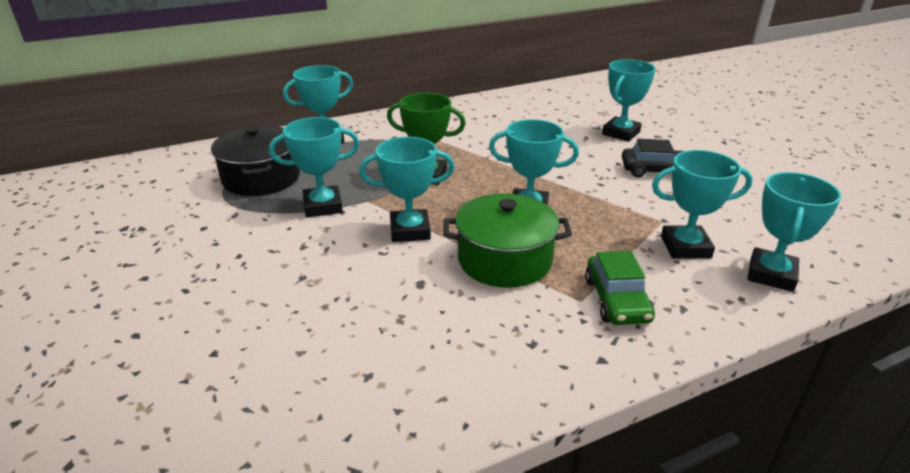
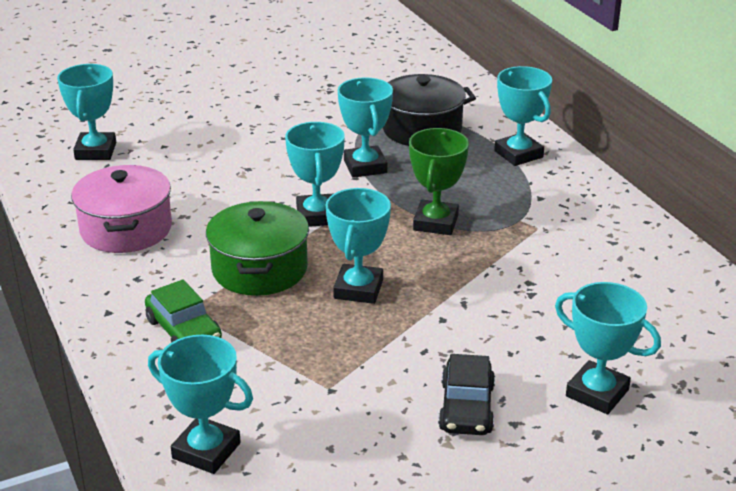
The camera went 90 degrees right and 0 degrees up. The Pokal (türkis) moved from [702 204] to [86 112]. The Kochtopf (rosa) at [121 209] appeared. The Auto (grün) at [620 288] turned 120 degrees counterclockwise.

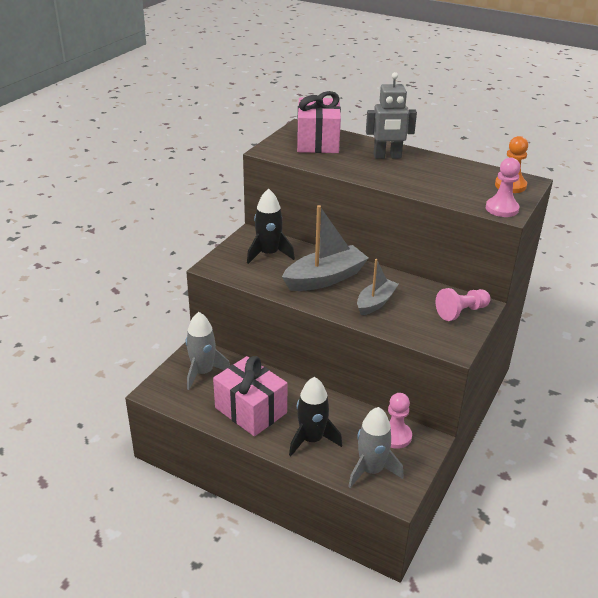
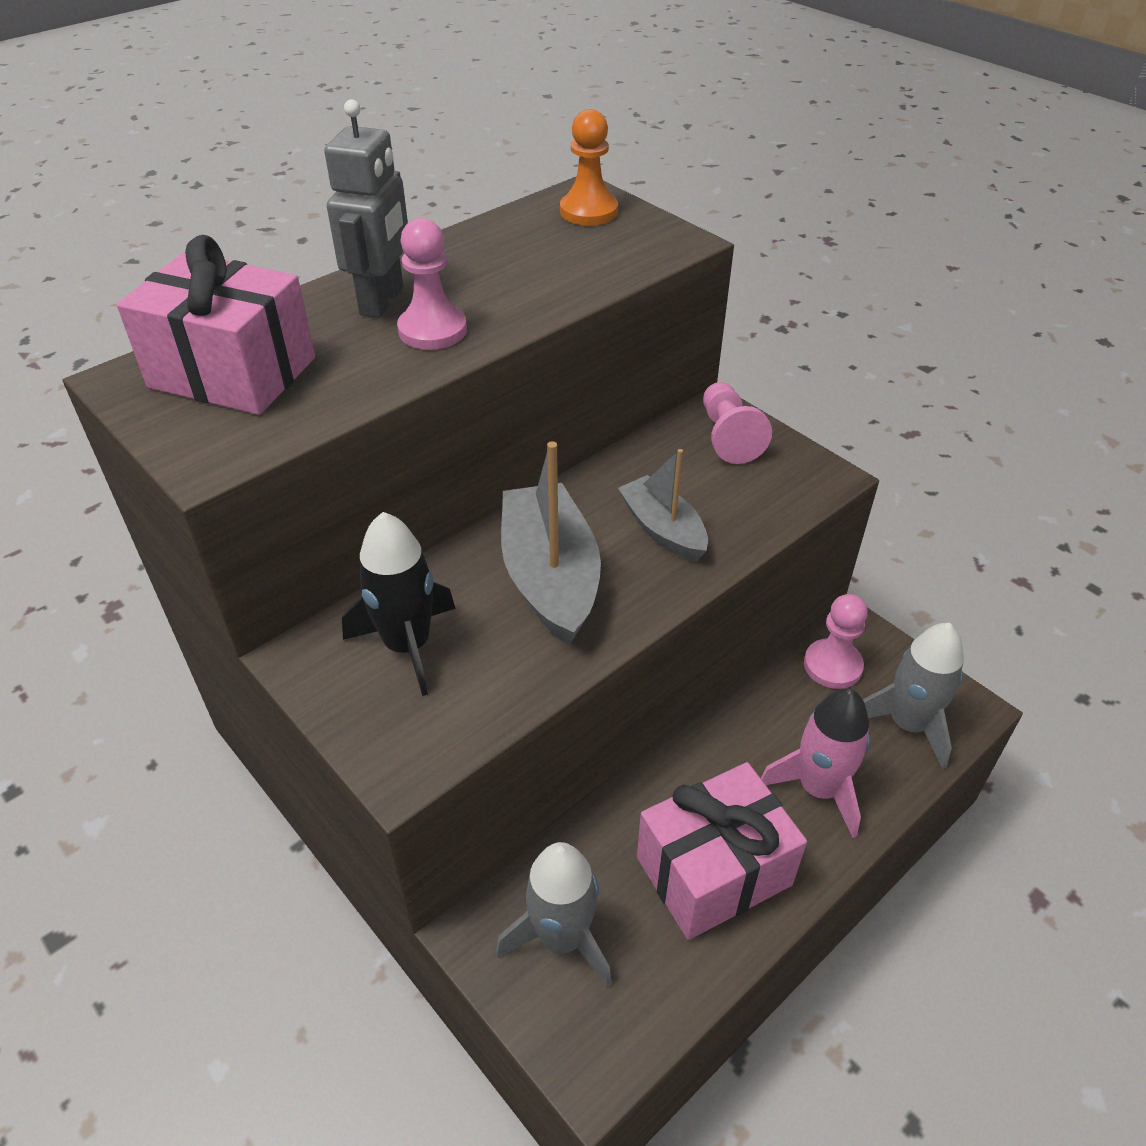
The camera went 70 degrees left and 10 degrees up. The Bauer (rosa) moved from [503 187] to [432 284]. The Rakete (schwarz) at [315 416] became the Rakete (rosa) at [815 763].

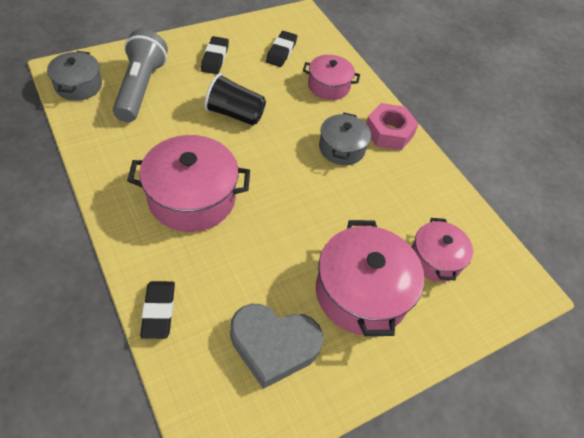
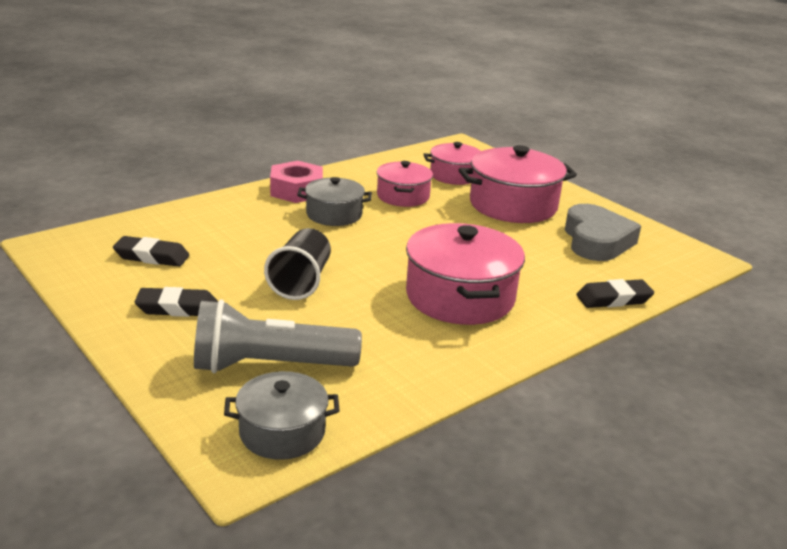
The camera went 95 degrees left and 25 degrees down. The Kochtopf (rosa) moved from [331 77] to [405 184].

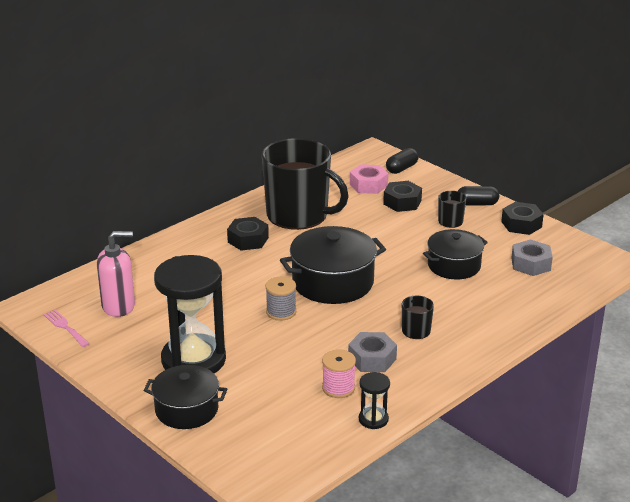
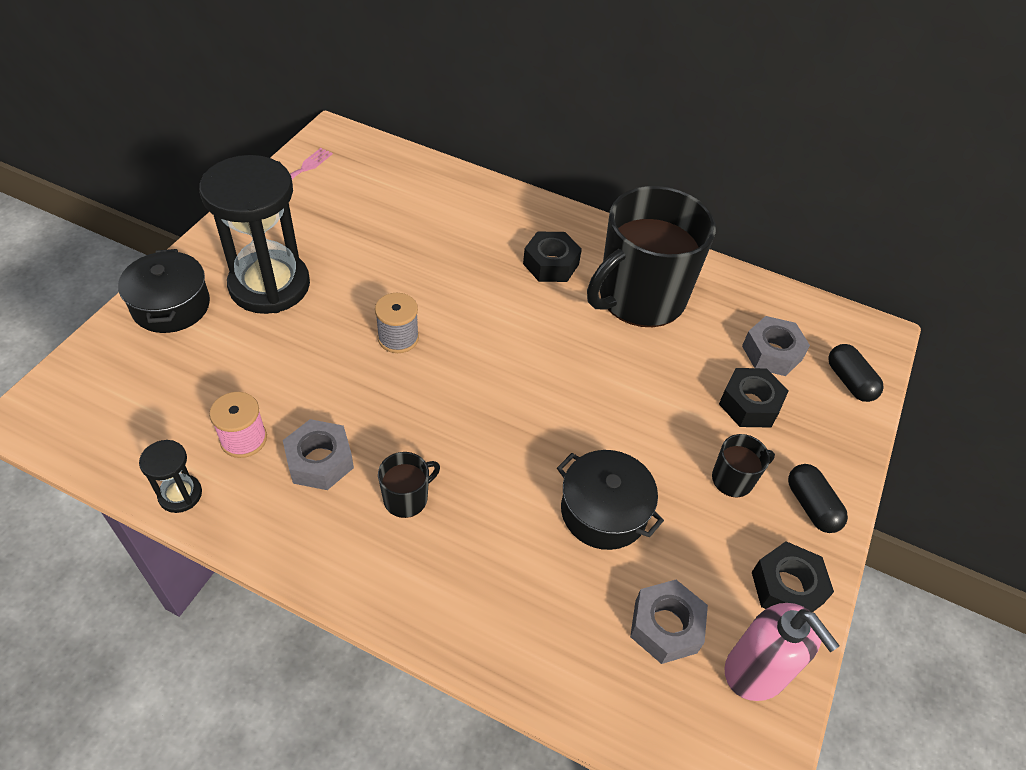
The camera went 65 degrees right and 20 degrees up. The Tasse (schwarz) at [305 184] turned 45 degrees clockwise. The Seifenspender (rosa) moved from [116 274] to [782 652]. The Sechskantmutter (rosa) at [369 179] became the Sechskantmutter (grau) at [776 346]. The Kapsel (schwarz) at [402 161] turned 45 degrees clockwise. The Kochtopf (schwarz) at [333 265] disappeared.

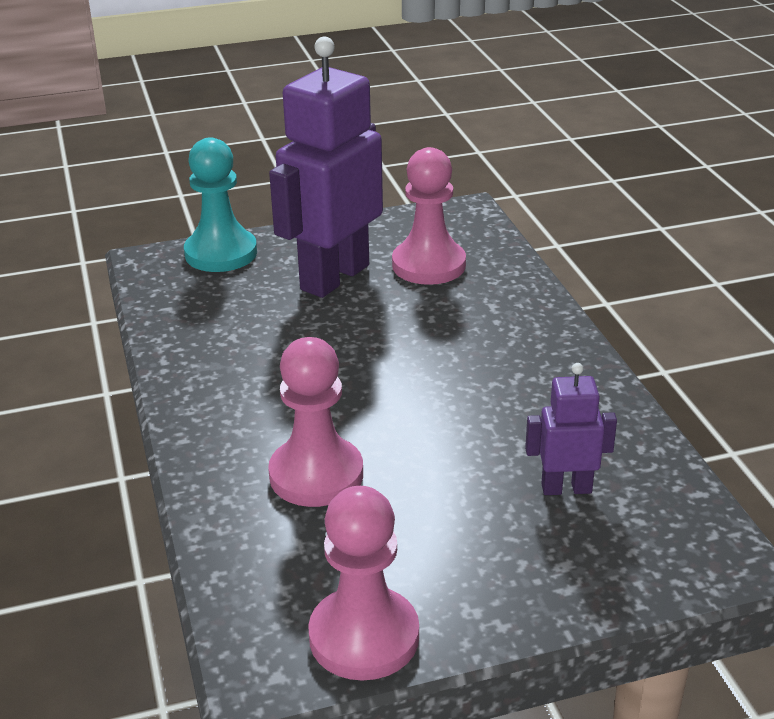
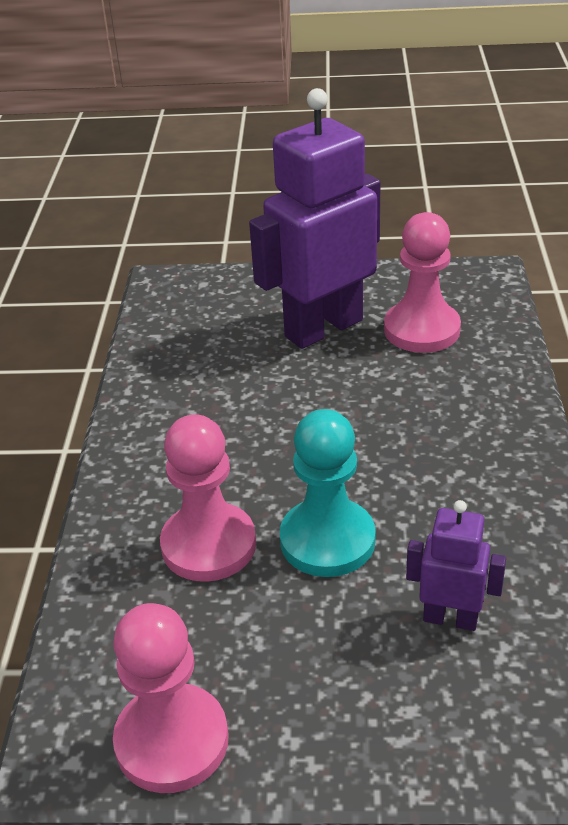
The camera went 20 degrees right and 5 degrees up. The Bauer (türkis) moved from [220 204] to [328 493].

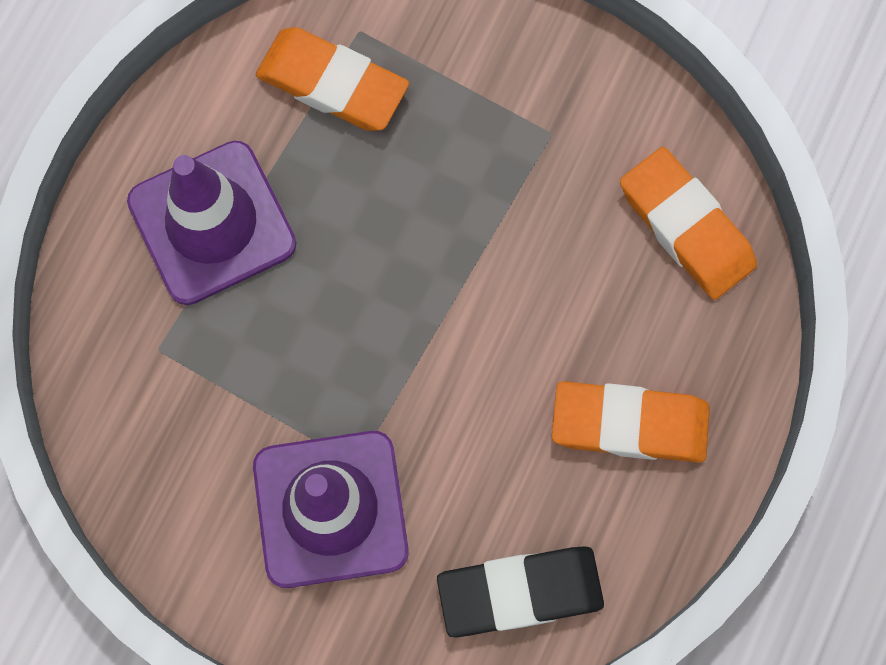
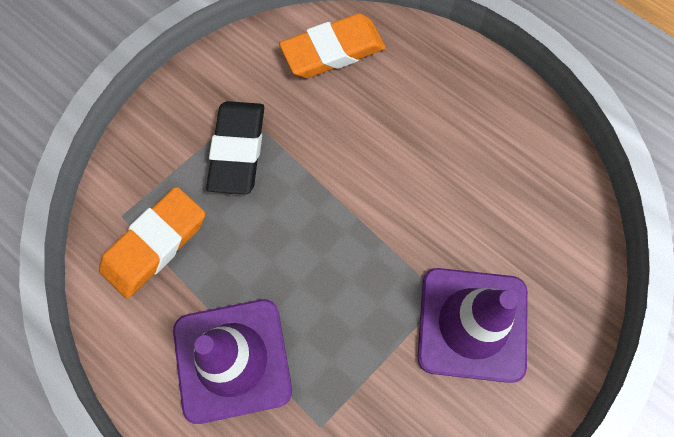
The camera went 75 degrees left and 5 degrees down. The Radiergummi (schwarz) moved from [520 592] to [235 147]. The Radiergummi (orange) at [631 421] disappeared.

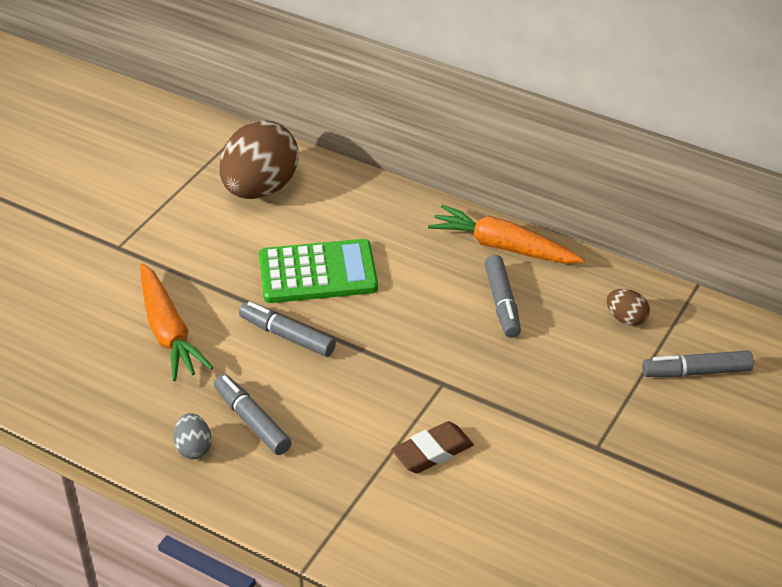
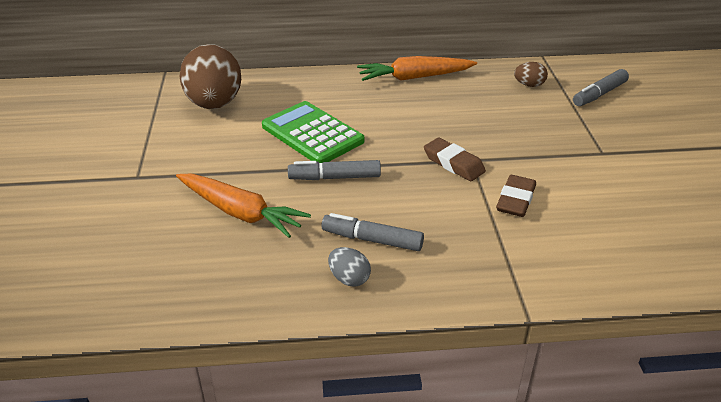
The camera went 35 degrees left and 5 degrees down. The Taschenrechner (grün) at [318 271] turned 90 degrees counterclockwise. The Radiergummi (braun) at [455 159] appeared. The Filzstift (grau) at [502 296] disappeared.

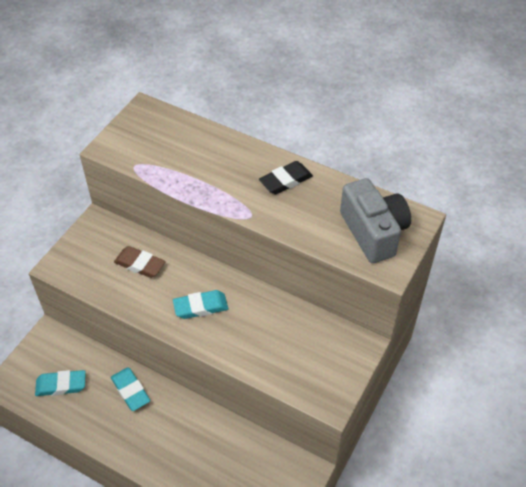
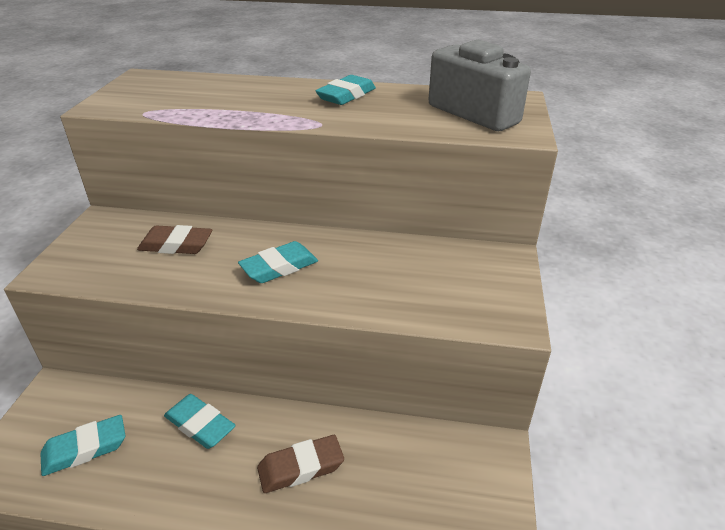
The camera went 20 degrees left and 15 degrees down. The Radiergummi (braun) at [300 464] appeared. The Radiergummi (schwarz) at [286 177] became the Radiergummi (türkis) at [345 90].

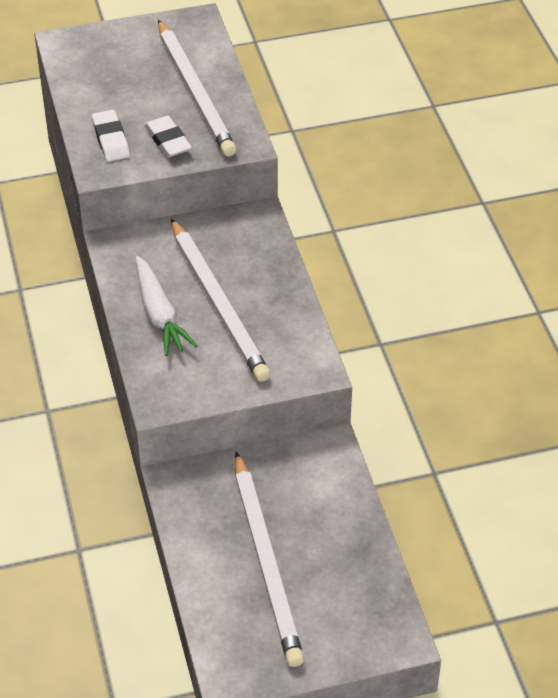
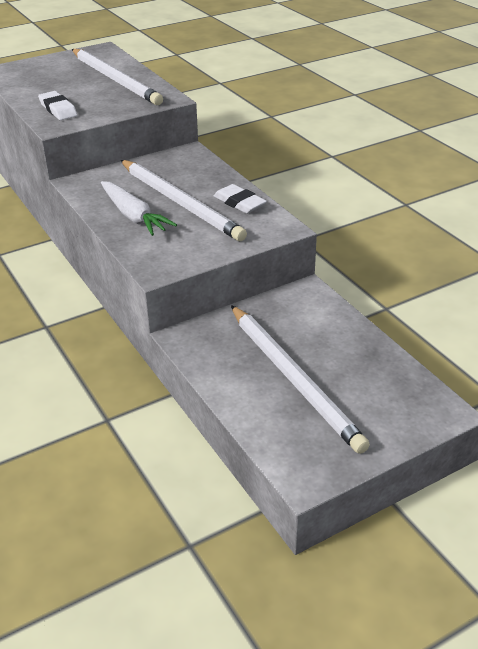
The camera went 15 degrees left and 10 degrees down. The Radiergummi (weiß) moved from [168 136] to [240 199].

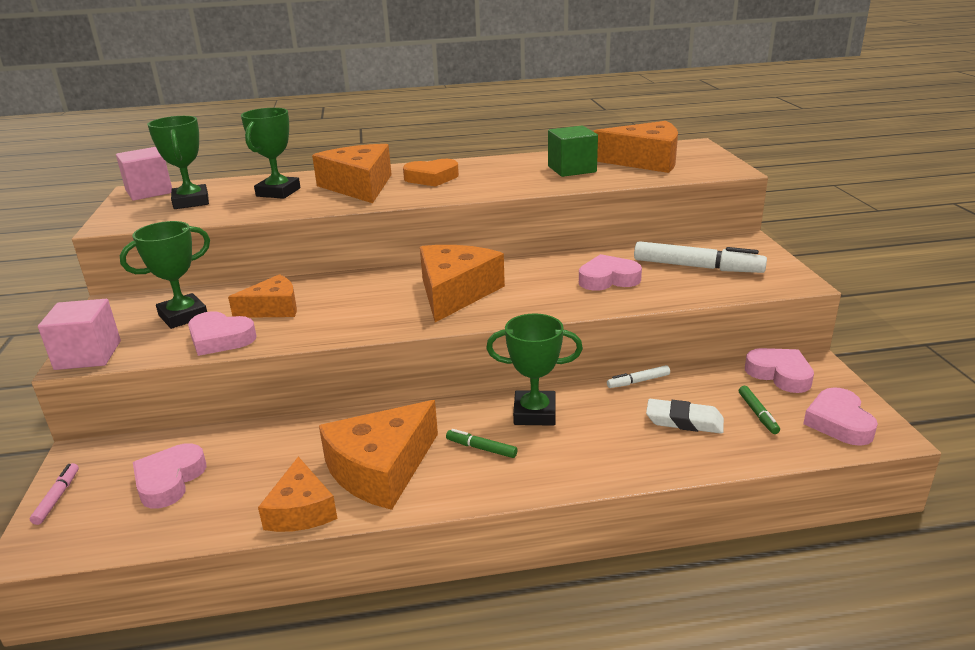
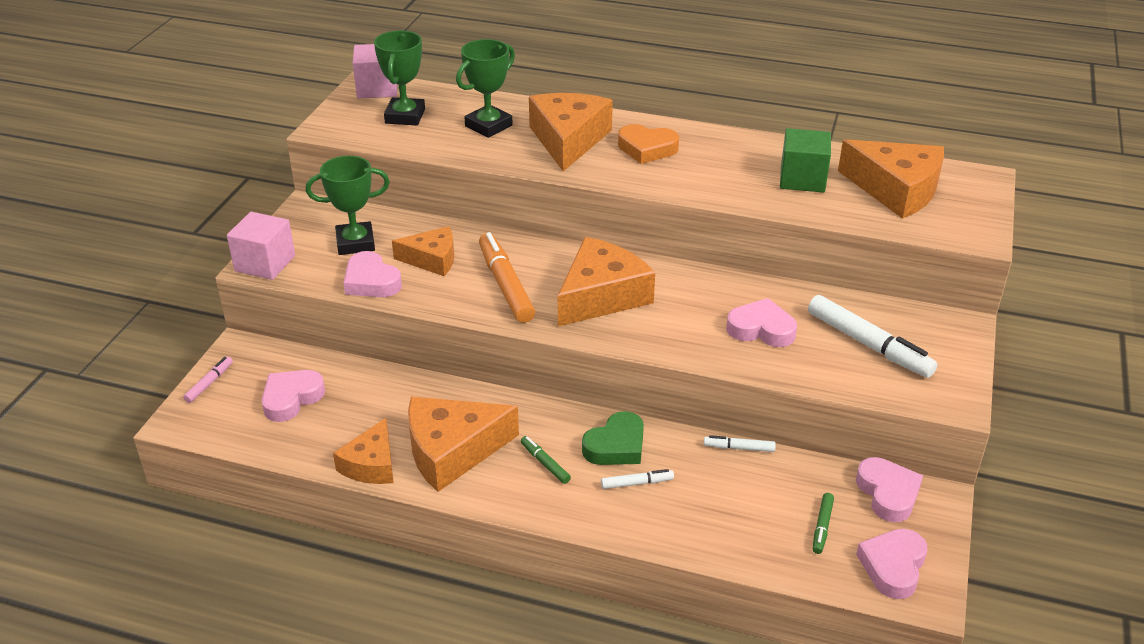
The camera went 25 degrees right and 10 degrees up. The Filzstift (orange) at [507 277] appeared. The Pokal (grün) at [534 370] was replaced by the Herz (grün) at [613 438]. The Filzstift (weiß) at [637 479] appeared. The Radiergummi (weiß) at [685 416] disappeared.

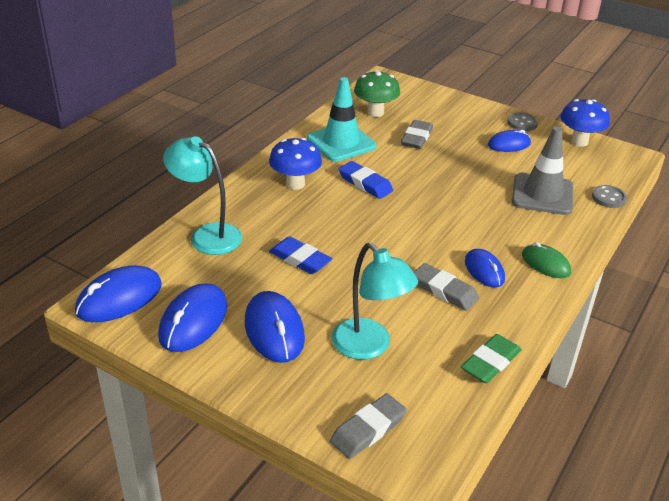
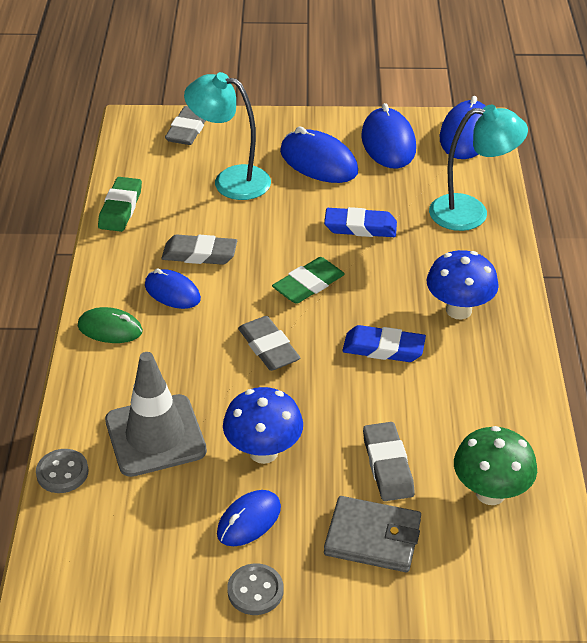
The camera went 150 degrees right and 5 degrees up. The Pilz (blau) moved from [585 123] to [263 425]. The Radiergummi (grau) at [269 343] appeared. The Radiergummi (grün) at [308 280] appeared. The Geldbörse (grau) at [372 534] appeared. The Leitkegel (türkis) at [341 119] disappeared.

